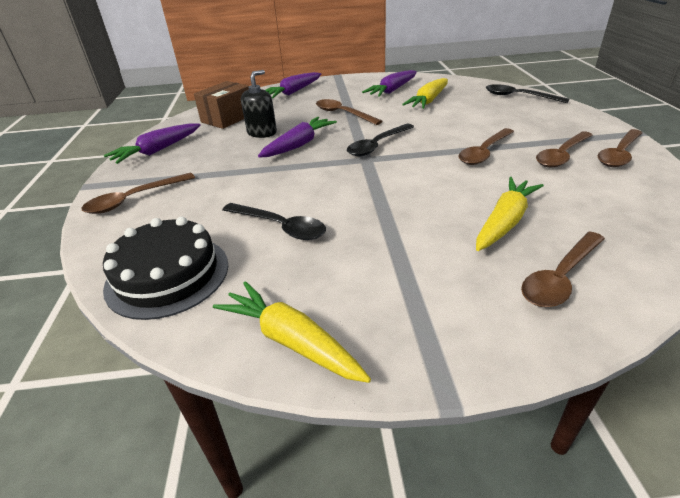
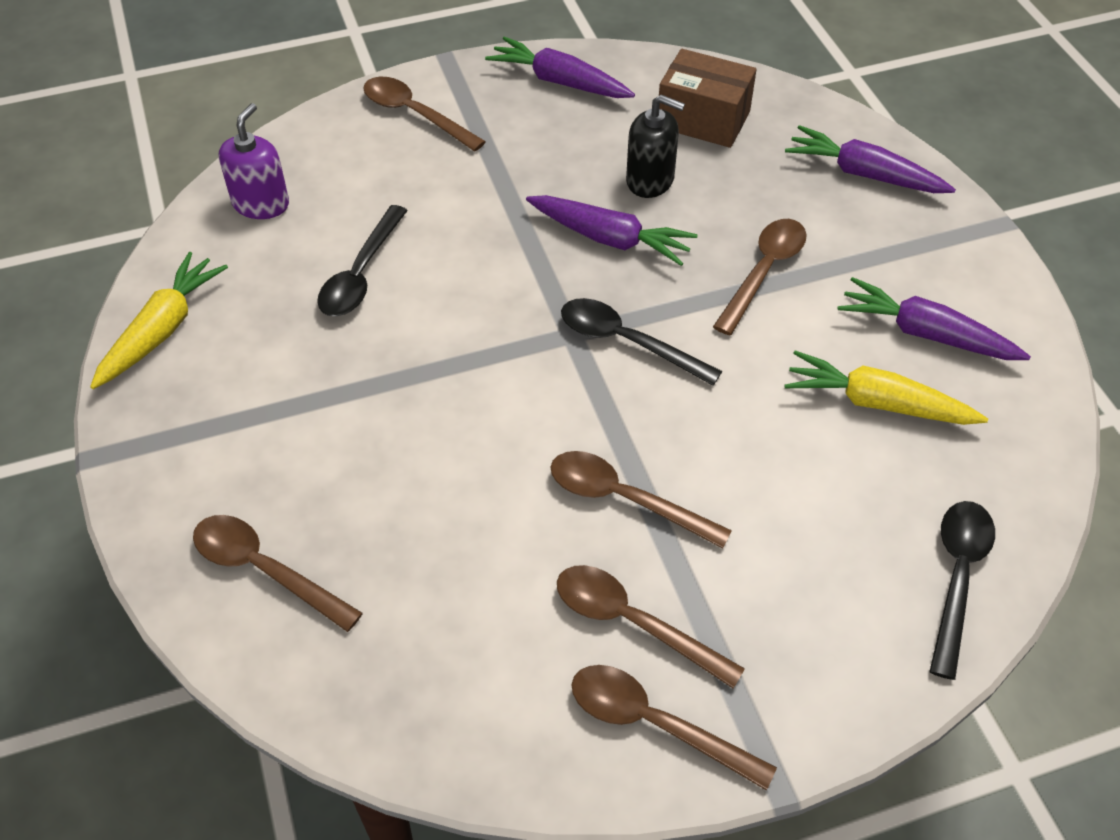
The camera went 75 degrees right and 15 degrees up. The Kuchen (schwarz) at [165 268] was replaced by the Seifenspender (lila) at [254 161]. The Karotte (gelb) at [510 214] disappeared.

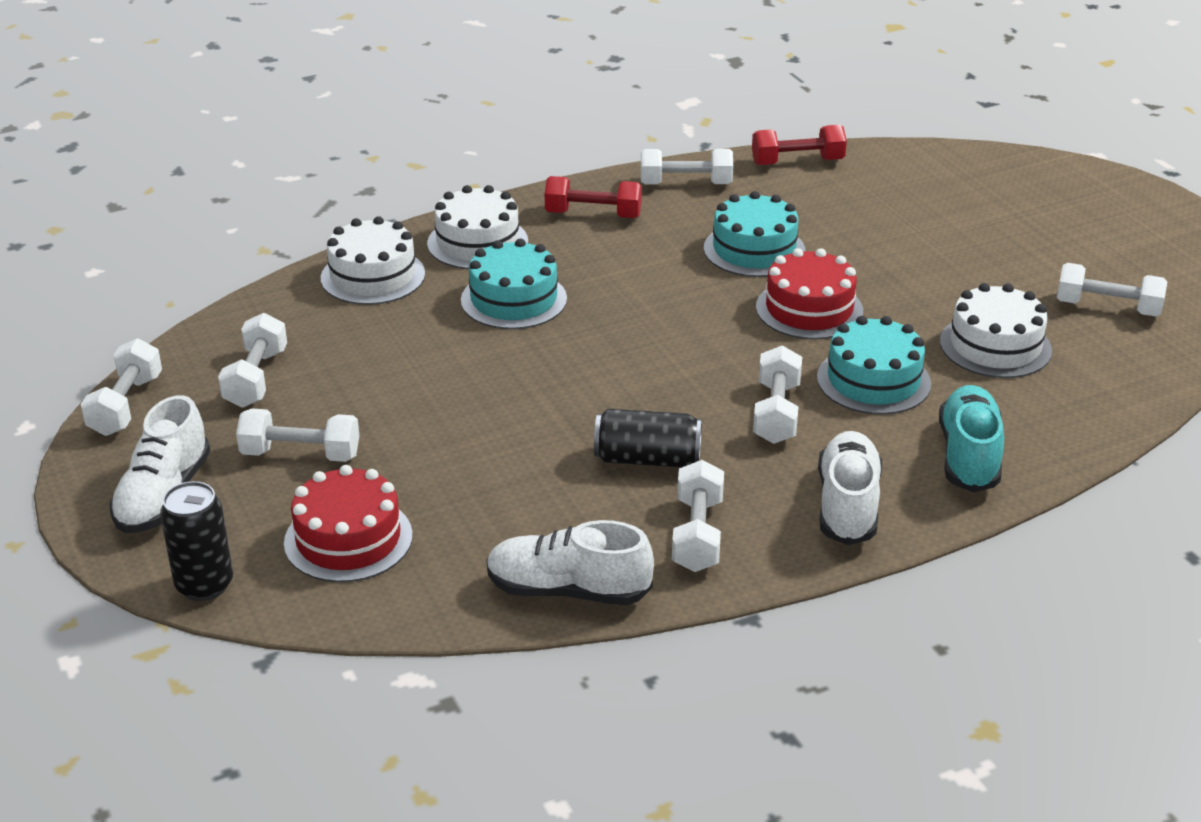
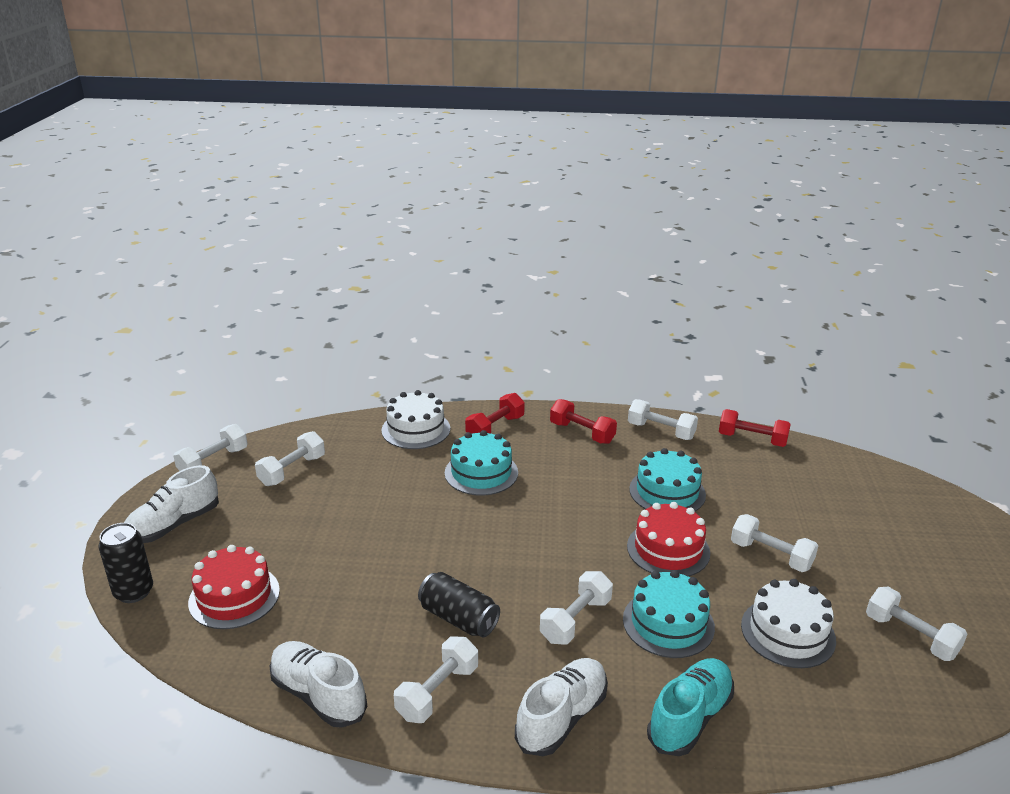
The camera went 30 degrees right and 5 degrees down. The Kuchen (weiß) at [477 227] was replaced by the Hantel (rot) at [495 413]. The Hantel (weiß) moved from [297 435] to [774 543].

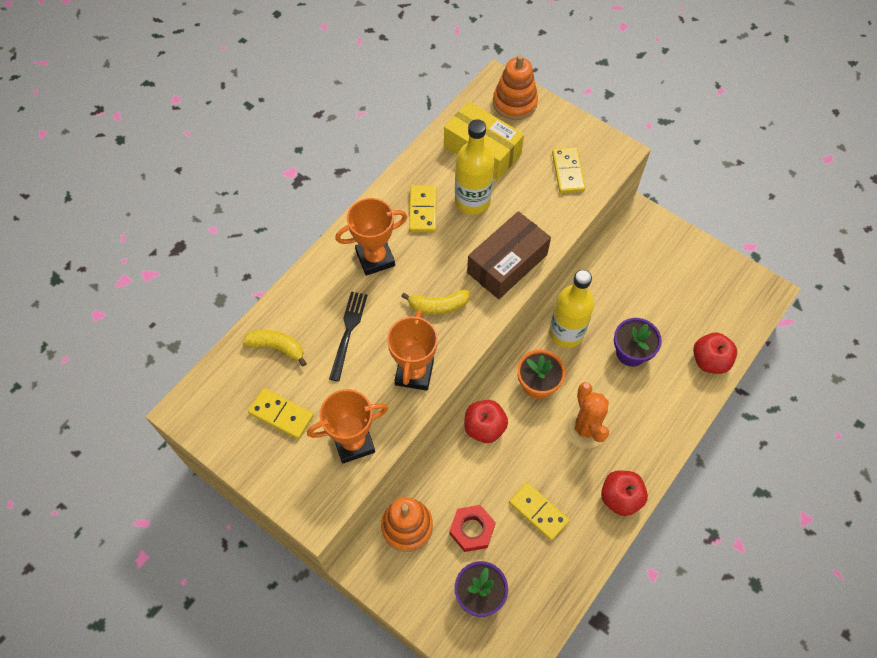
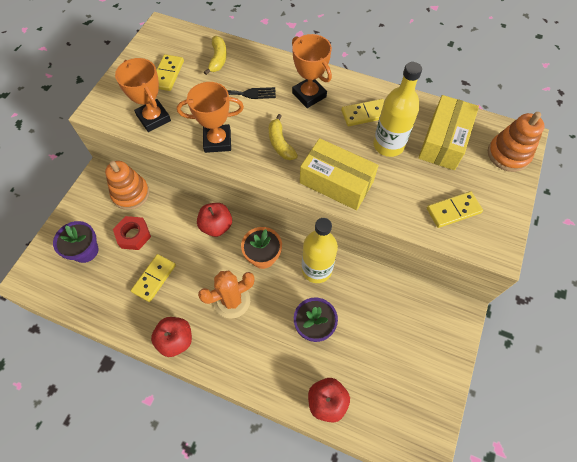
The camera went 75 degrees right and 0 degrees up. The Schachtel (braun) at [509 255] became the Schachtel (gelb) at [339 174].

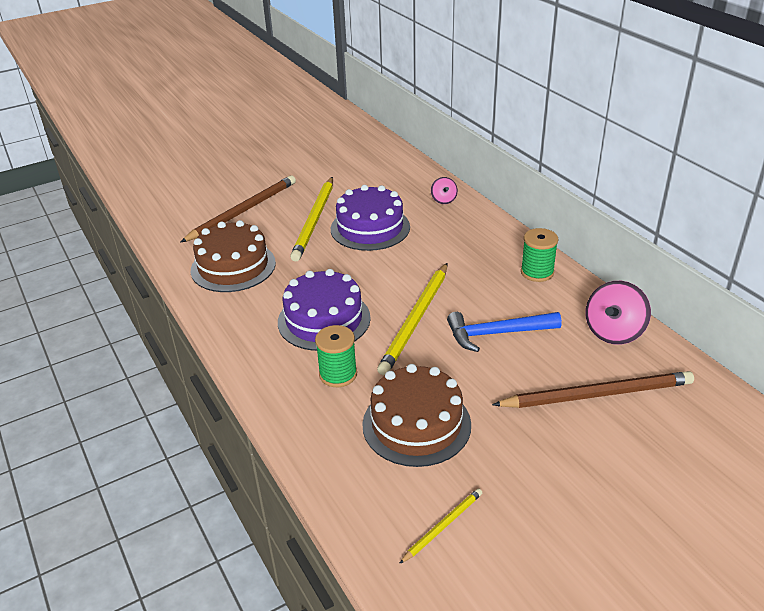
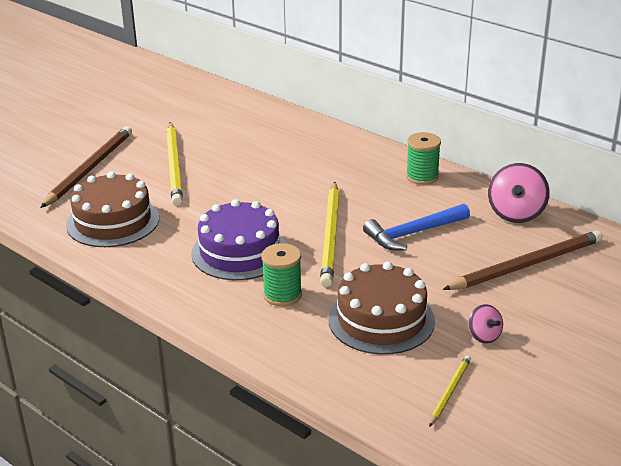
The camera went 20 degrees left and 5 degrees down. The Kreisel (rosa) moved from [444 190] to [485 324]. The Kuchen (lila) at [370 218] disappeared.

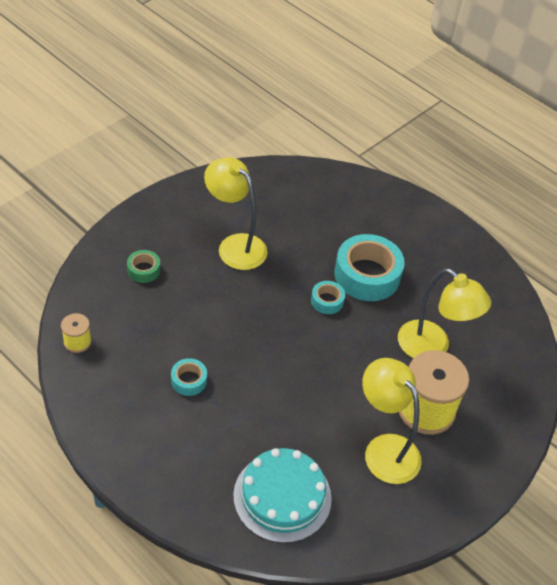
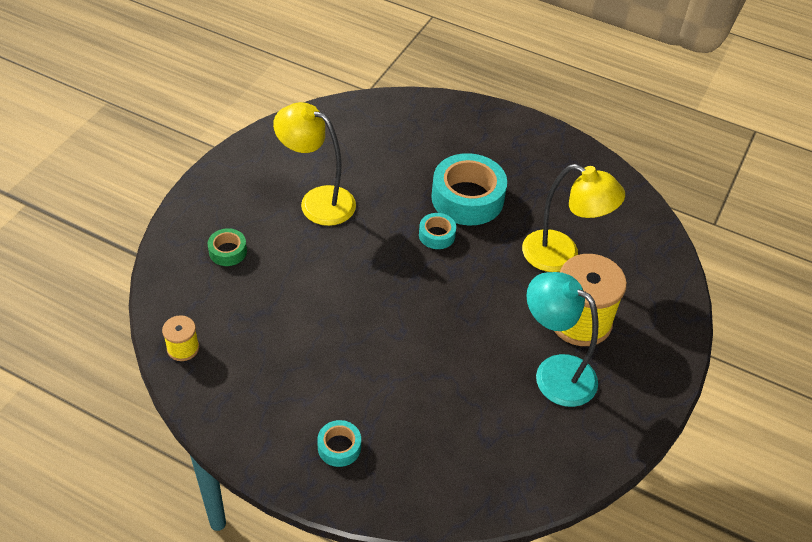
The camera went 15 degrees left and 0 degrees up. The Klebeband (türkis) moved from [189 377] to [339 443]. The Lampe (gelb) at [392 421] became the Lampe (türkis) at [562 339]. The Kuchen (türkis) at [282 495] disappeared.

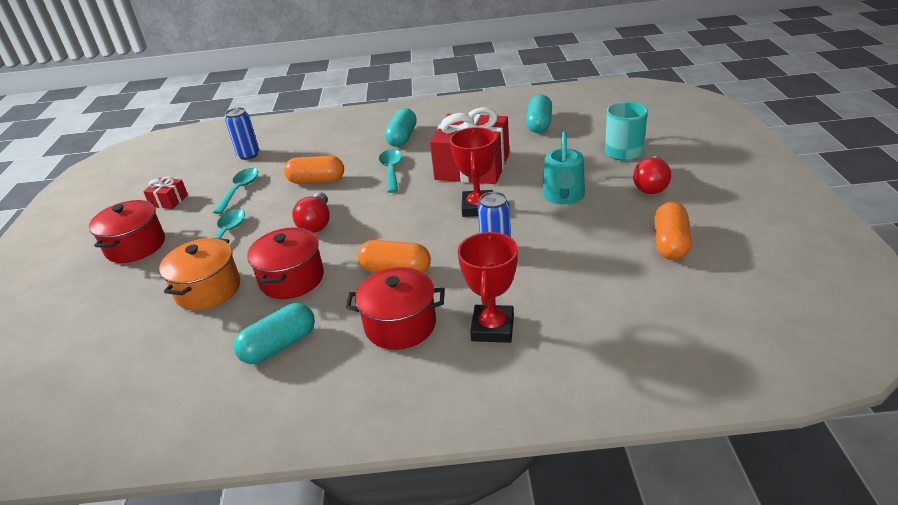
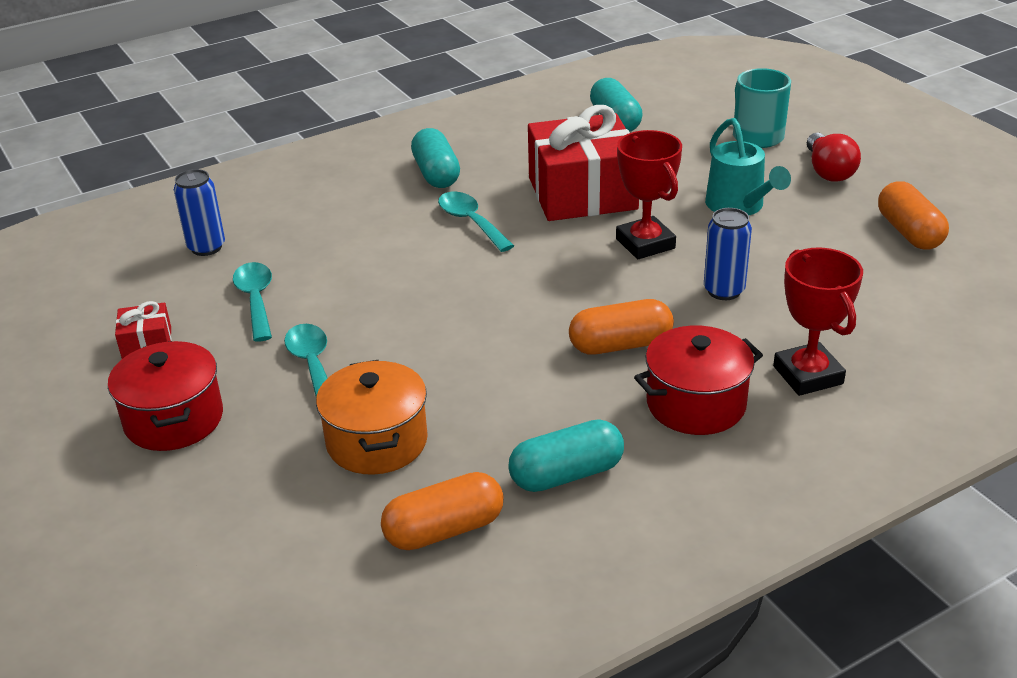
The camera went 30 degrees left and 0 degrees up. The Kapsel (orange) moved from [314 170] to [442 511]. The Kapsel (türkis) at [274 333] turned 45 degrees clockwise. The Kochtopf (rot) at [285 263] disappeared. The Glühbirne (rot) at [311 212] disappeared.

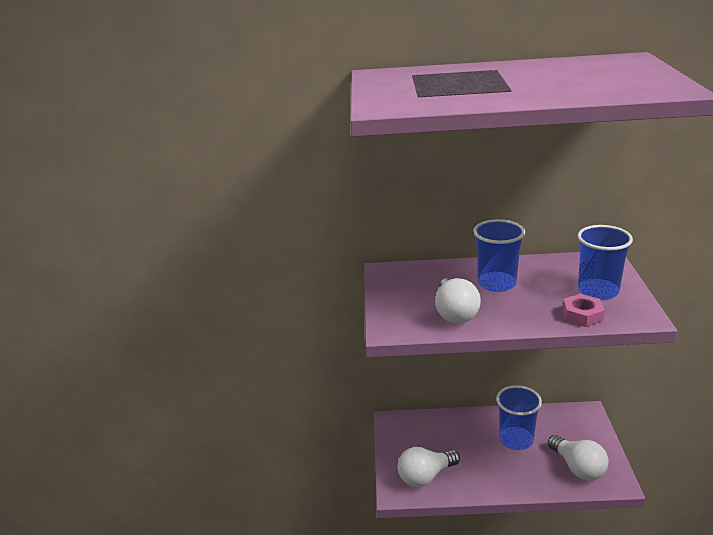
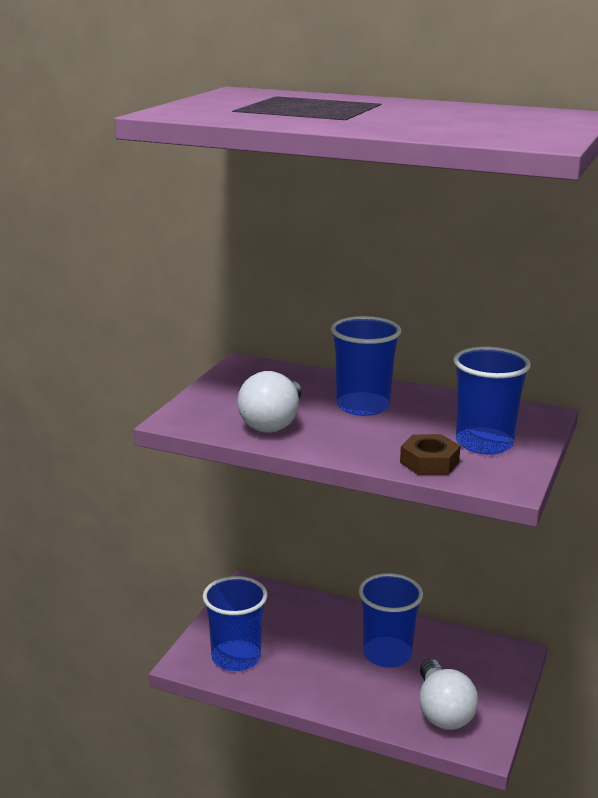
The camera went 20 degrees right and 5 degrees down. The Glühbirne (weiß) at [429 467] was replaced by the Becher (blau) at [235 623]. The Sechskantmutter (rosa) at [584 310] became the Sechskantmutter (braun) at [430 454].

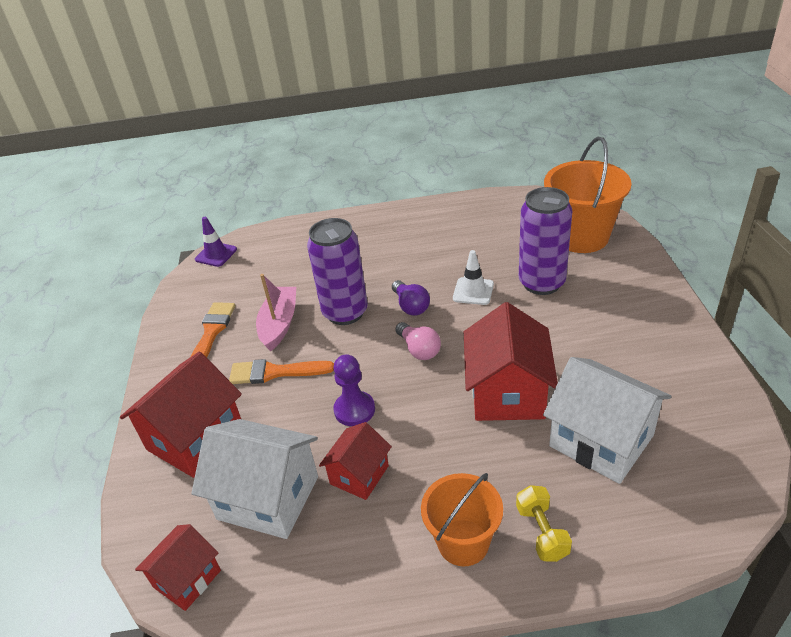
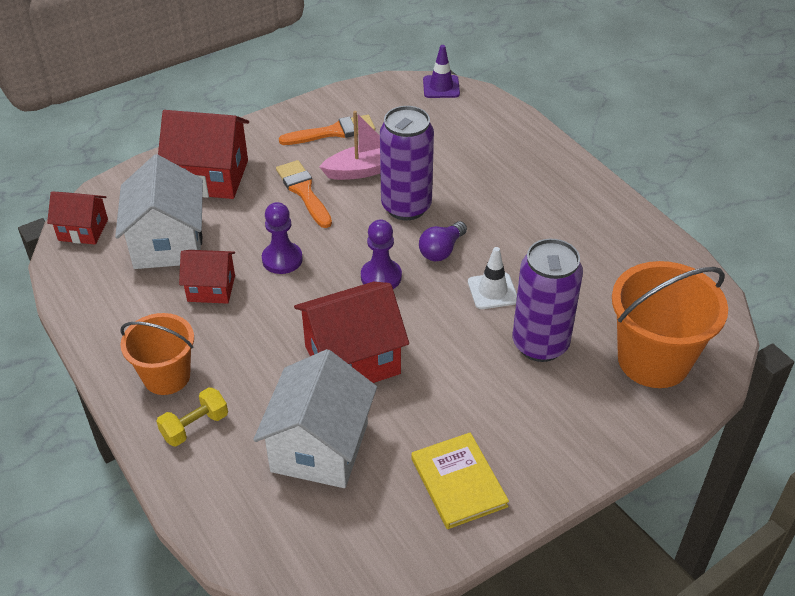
The camera went 60 degrees right and 5 degrees up. The Glühbirne (rosa) at [418 341] was replaced by the Bauer (lila) at [381 254]. The Buch (gelb) at [460 480] appeared.

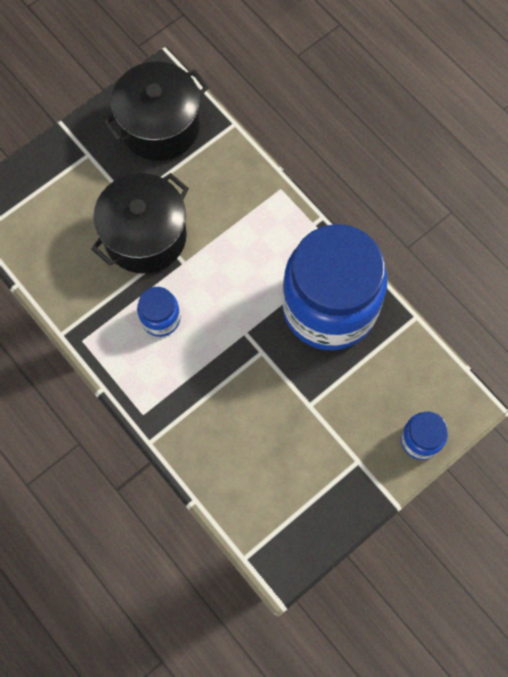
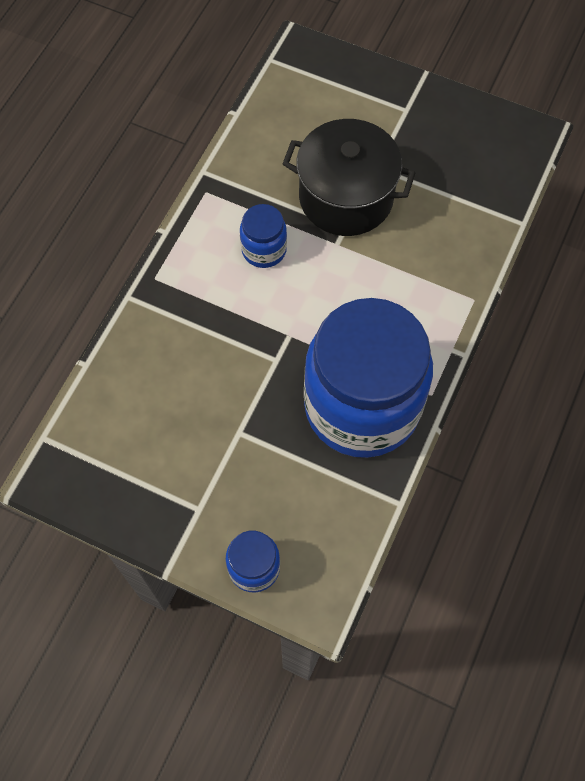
The camera went 65 degrees right and 5 degrees down. The Kochtopf (schwarz) at [156 111] disappeared.

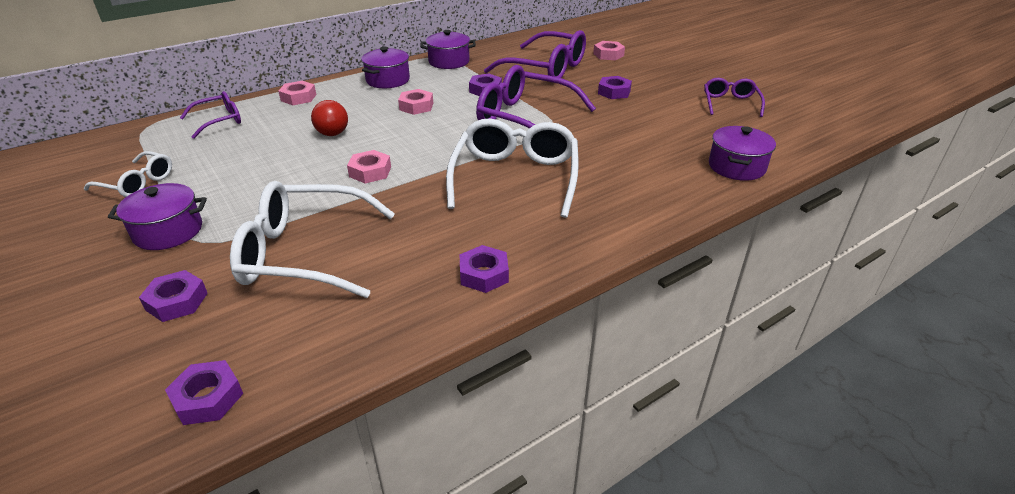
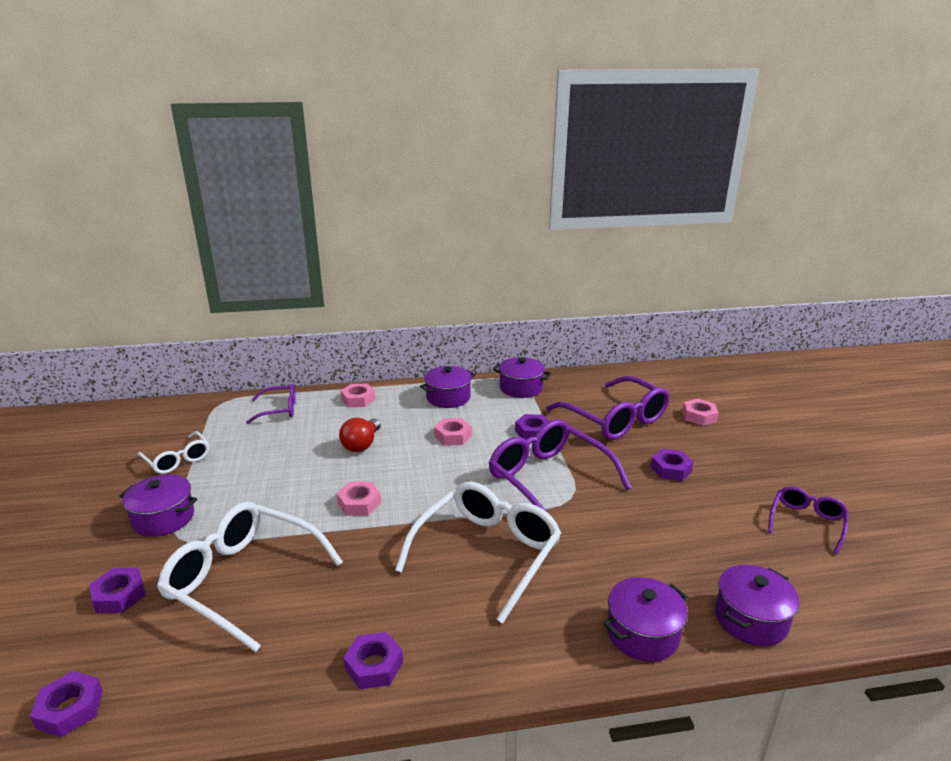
The camera went 25 degrees right and 10 degrees down. The Kochtopf (lila) at [646 619] appeared.

